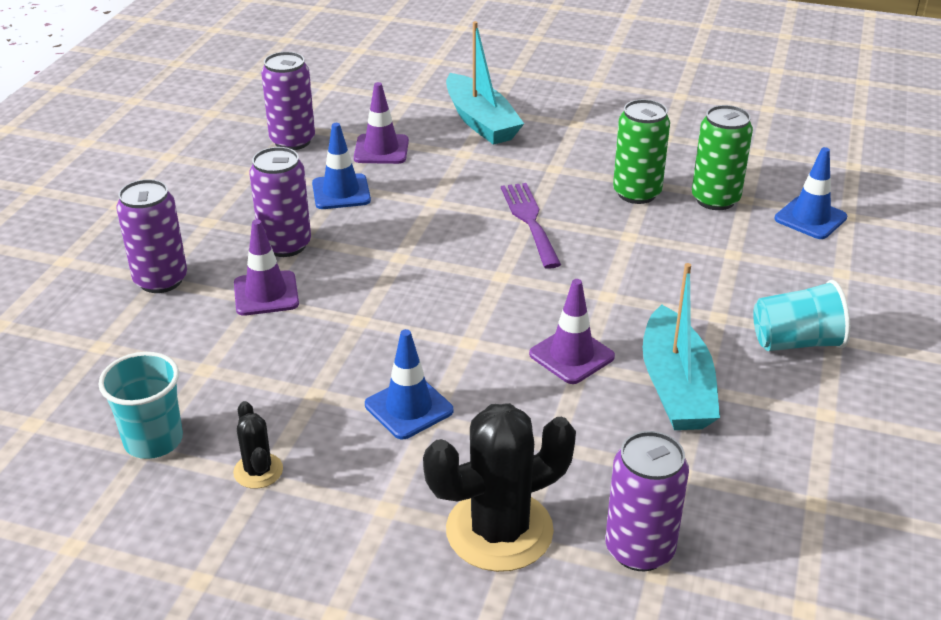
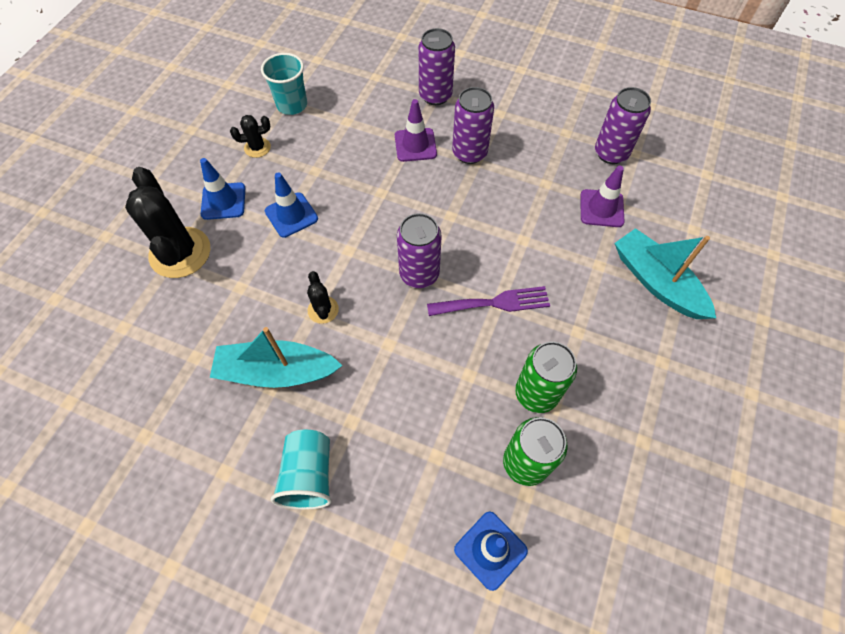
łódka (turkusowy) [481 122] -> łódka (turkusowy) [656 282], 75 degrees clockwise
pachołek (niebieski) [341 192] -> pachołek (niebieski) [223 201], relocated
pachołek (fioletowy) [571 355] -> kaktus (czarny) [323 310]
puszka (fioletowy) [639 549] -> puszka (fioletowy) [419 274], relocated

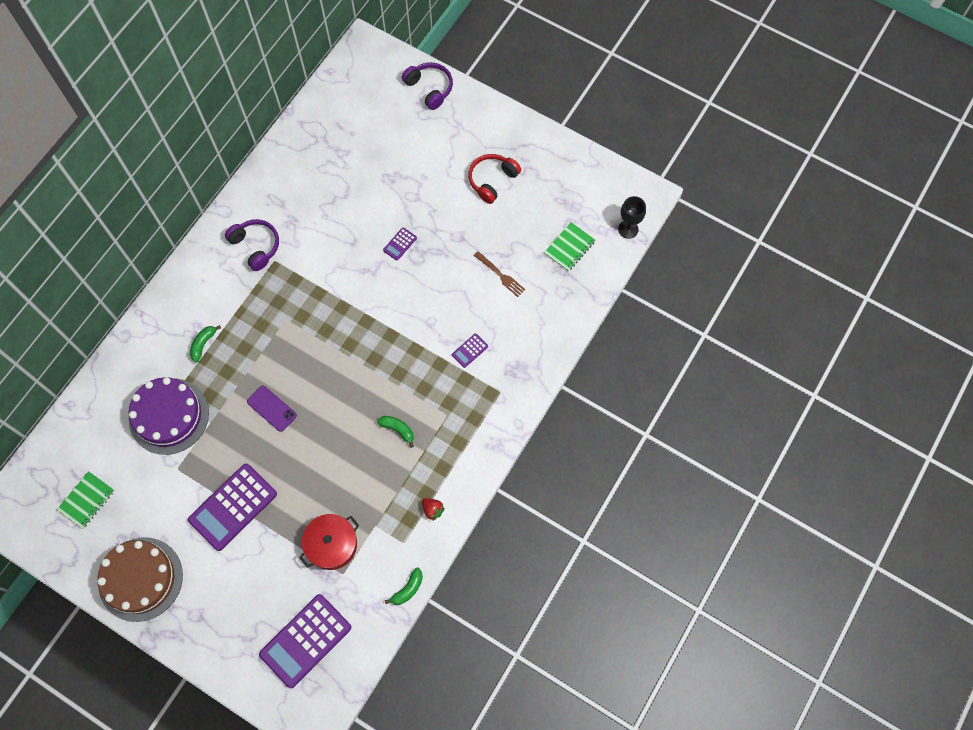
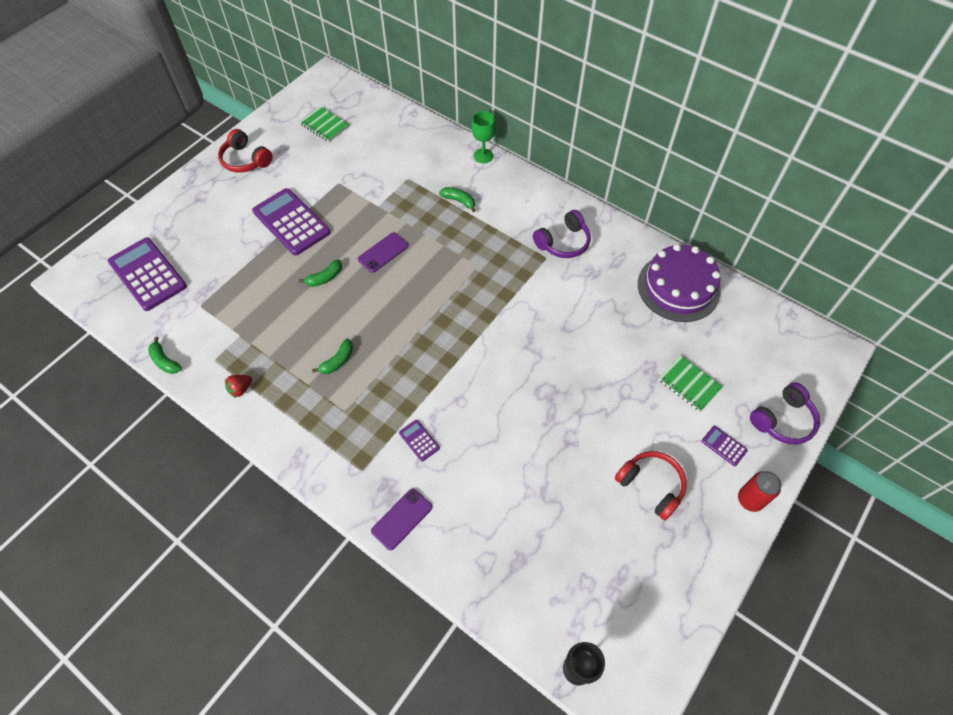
zeszyt (zielony) [569 247] -> zeszyt (zielony) [689 384], relocated
kalkulator (fioletowy) [400 244] -> kalkulator (fioletowy) [724 446], relocated
widelec (brązowy) [500 275] -> none
tort (fioletowy) [169 416] -> tort (fioletowy) [678 287], relocated
garnek (czerwony) [331 544] -> none
tort (brązowy) [140 579] -> słuchawki (czerwony) [245 160]
none -> kielich (zielony) [483 156]
none -> banan (zielony) [325 278]
none -> puszka (czerwony) [750 499]
none -> telefon (fioletowy) [402 519]

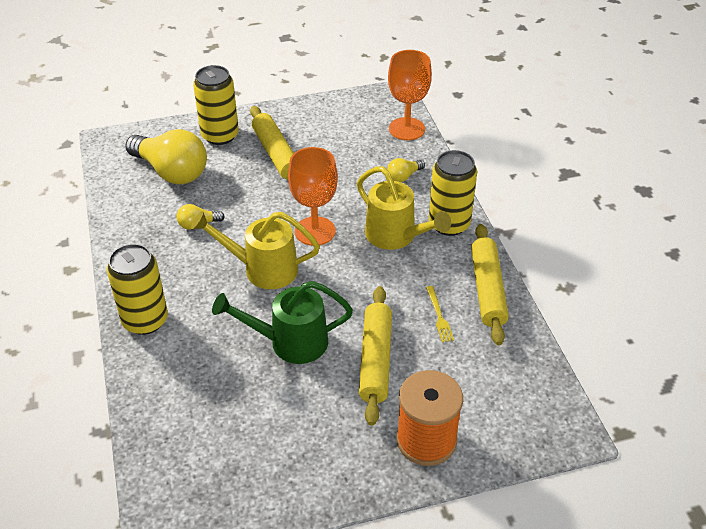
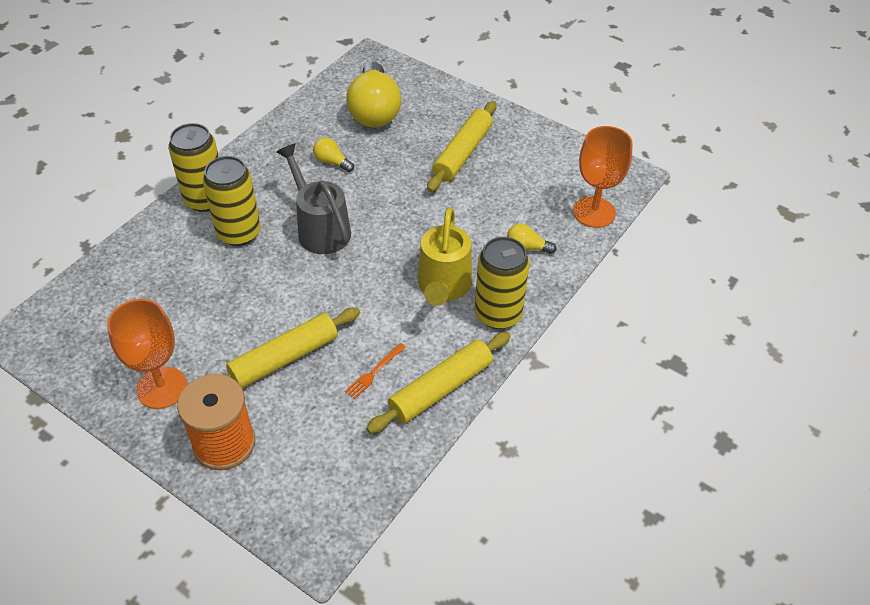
puszka (żółty) [220 135] -> puszka (żółty) [239 232], relocated
kielich (pomarańczowy) [315 231] -> kielich (pomarańczowy) [162 388], relocated
konewka (żółty) [262 269] -> konewka (szary) [320 228]
konewka (zielony) [290 342] -> none
widelec (żółty) [439 316] -> widelec (pomarańczowy) [374 372]

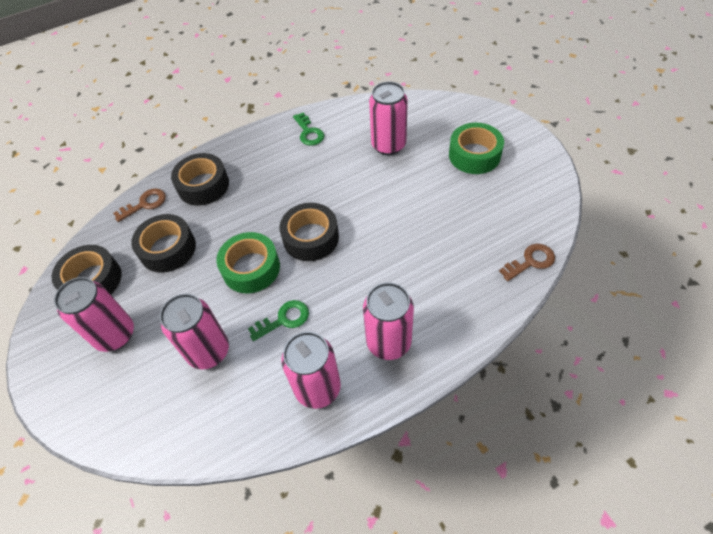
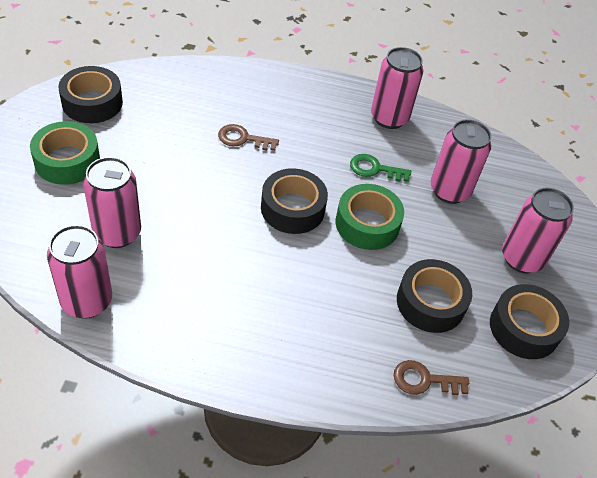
klucz (zielony) [309 132] -> none
taśma klejąca (czarny) [203 185] -> taśma klejąca (czarny) [92 103], relocated
klucz (brązowy) [531 261] -> klucz (brązowy) [243 139], relocated
puszka (różowy) [388 342] -> puszka (różowy) [87 301], relocated

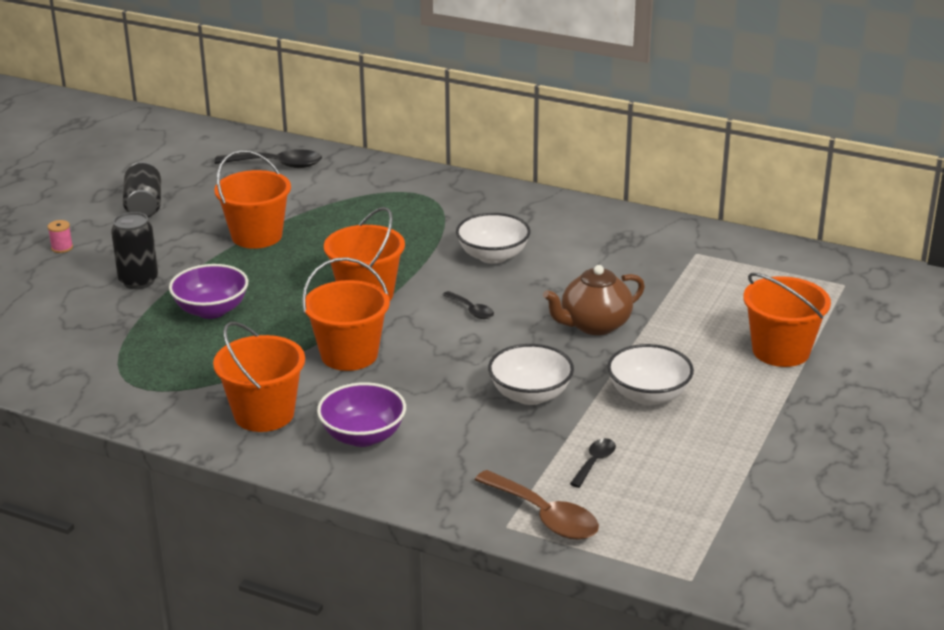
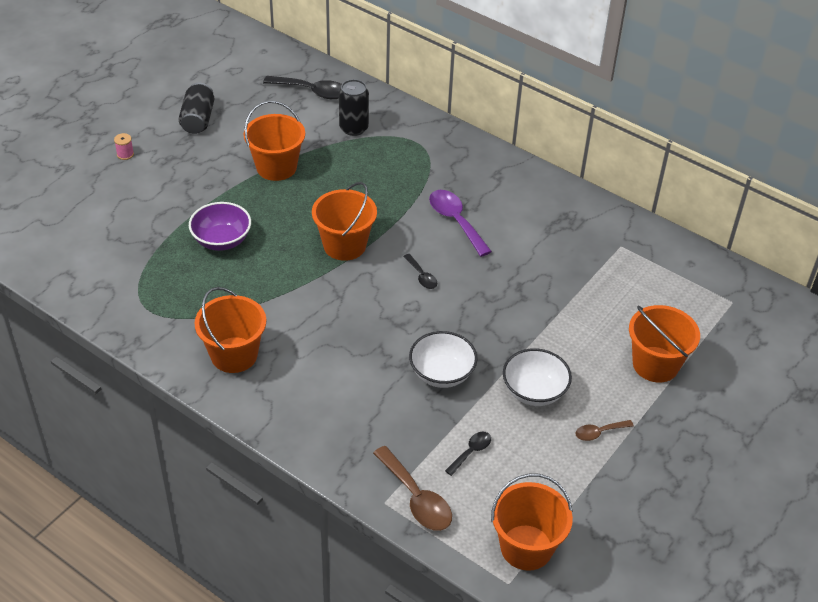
puszka (czarny) [138 281] -> puszka (czarny) [353 128], relocated
miska (biały) [493 256] -> łyżka (fioletowy) [455 221]
wiadro (pomarańczowy) [349 355] -> wiadro (pomarańczowy) [526 547], relocated
imbryk (brązowy) [594 325] -> none
miska (fioletowy) [363 436] -> none
none -> łyżka (brązowy) [599 432]

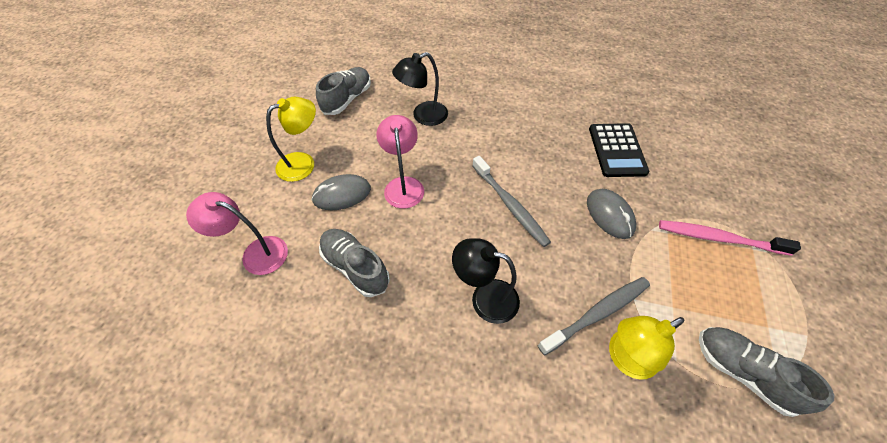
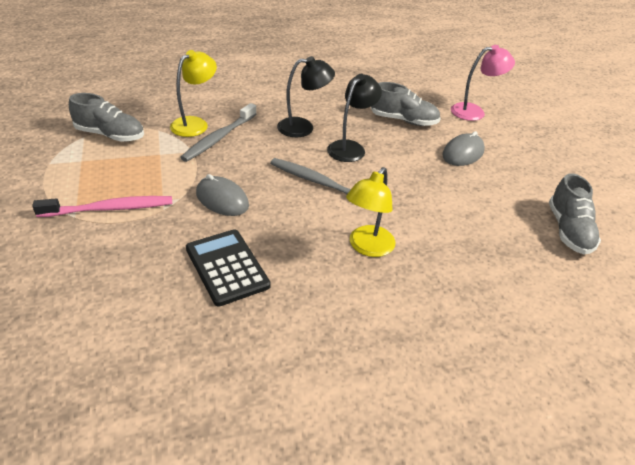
lampka (czarny) [423 116] -> lampka (czarny) [350 147], relocated
lampka (żółty) [303 163] -> lampka (żółty) [367 247], relocated
lampka (różowy) [403 185] -> none

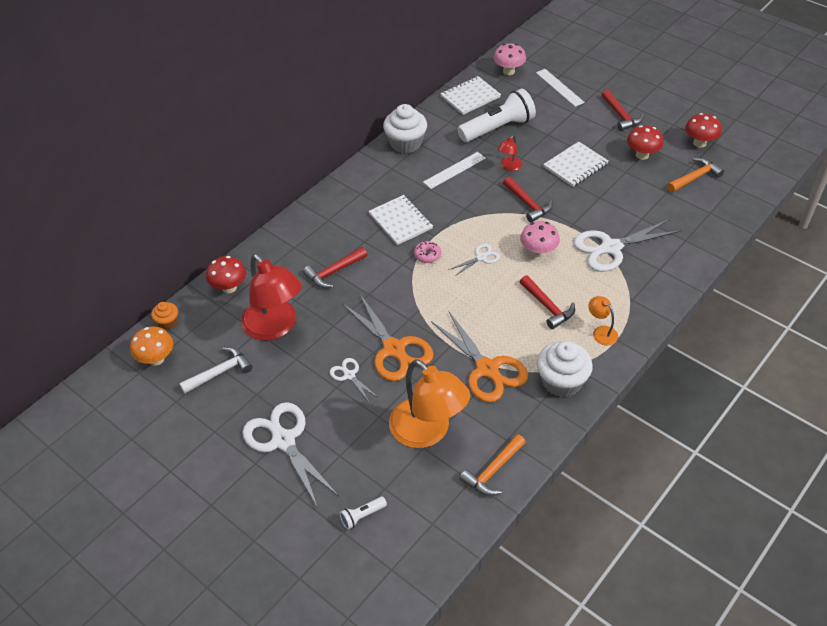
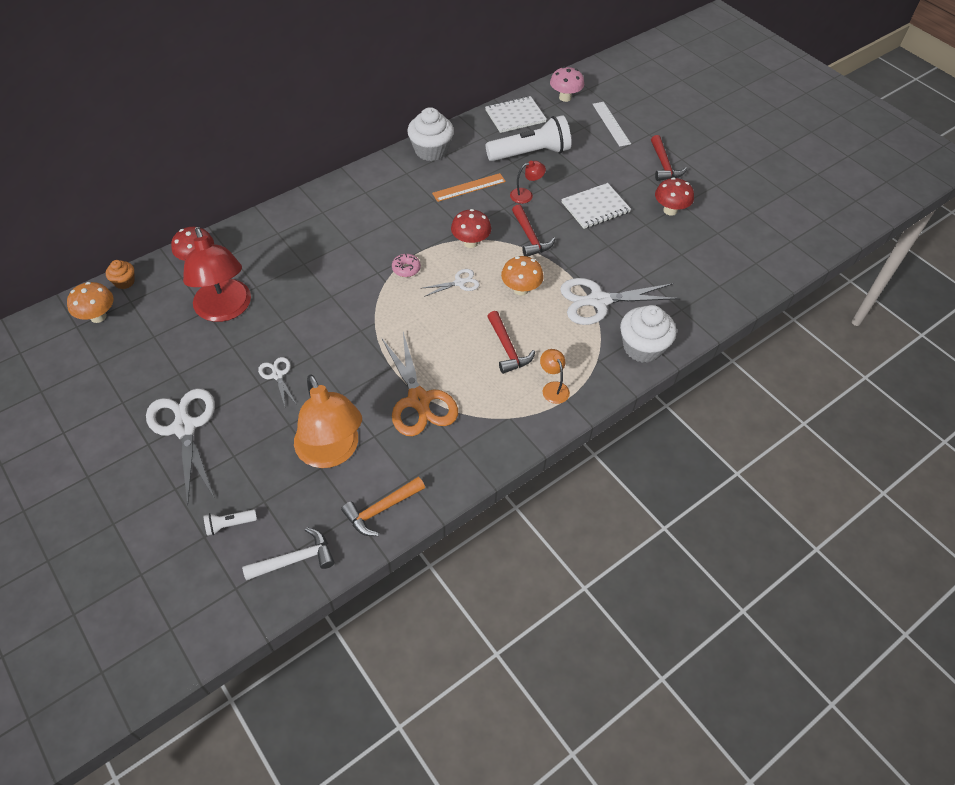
grzyb (czerwony) [699 143] -> grzyb (czerwony) [470 242], relocated
lampka (czerwony) [509 167] -> lampka (czerwony) [526 195], 150 degrees counterclockwise
linijka (biały) [454 170] -> linijka (pomarańczowy) [469 187]
młotek (pomarańczowy) [695 177] -> none
zeszyt (biały) [400 221] -> none
grzyb (różowy) [538 252] -> grzyb (pomarańczowy) [521 289]
młotek (czerwony) [333 272] -> none
nożyczki (pomarańczowy) [394 349] -> none
muffinka (biały) [561 381] -> muffinka (biały) [642 347], relocated
młotek (biały) [220 372] -> młotek (biały) [295 559], relocated

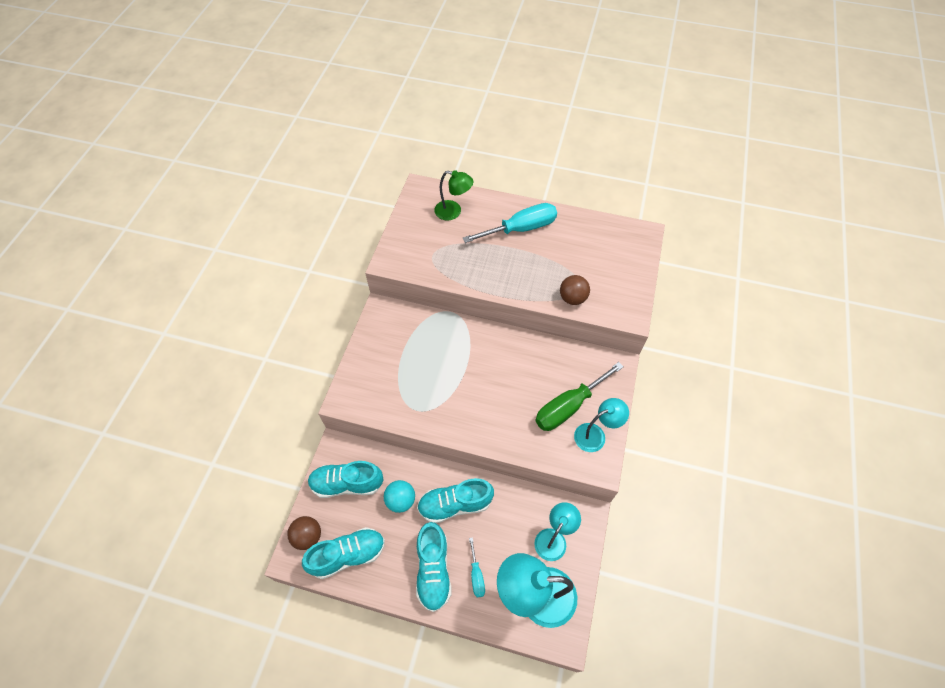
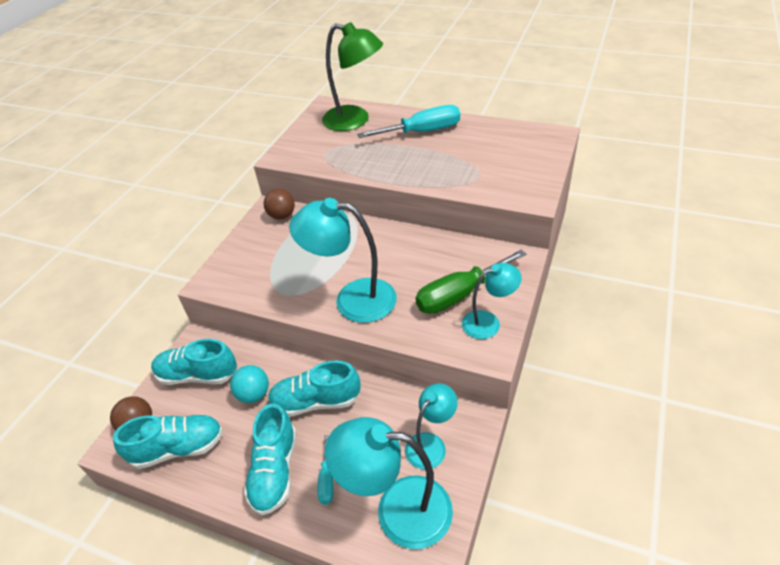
lampka (zielony) [453 212] -> lampka (zielony) [355 120], x1.70
piłka (brązowy) [572 298] -> piłka (brązowy) [282 216], relocated
none -> lampka (turkusowy) [352 299]

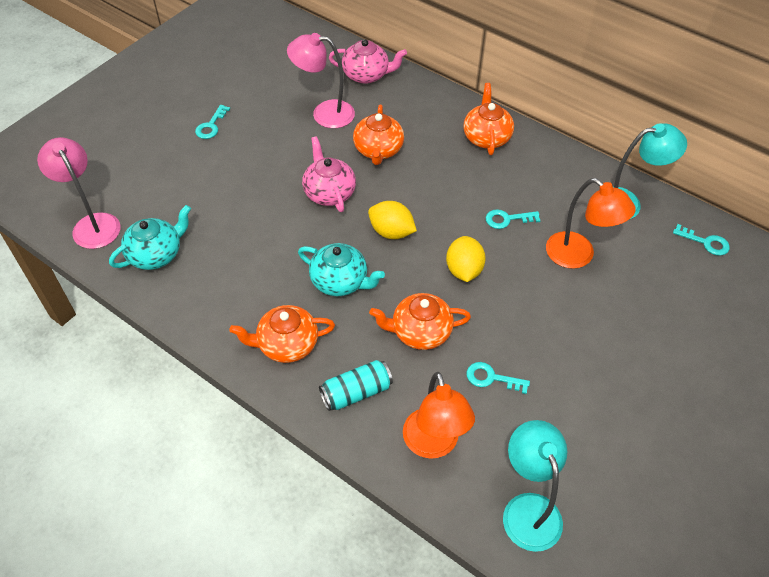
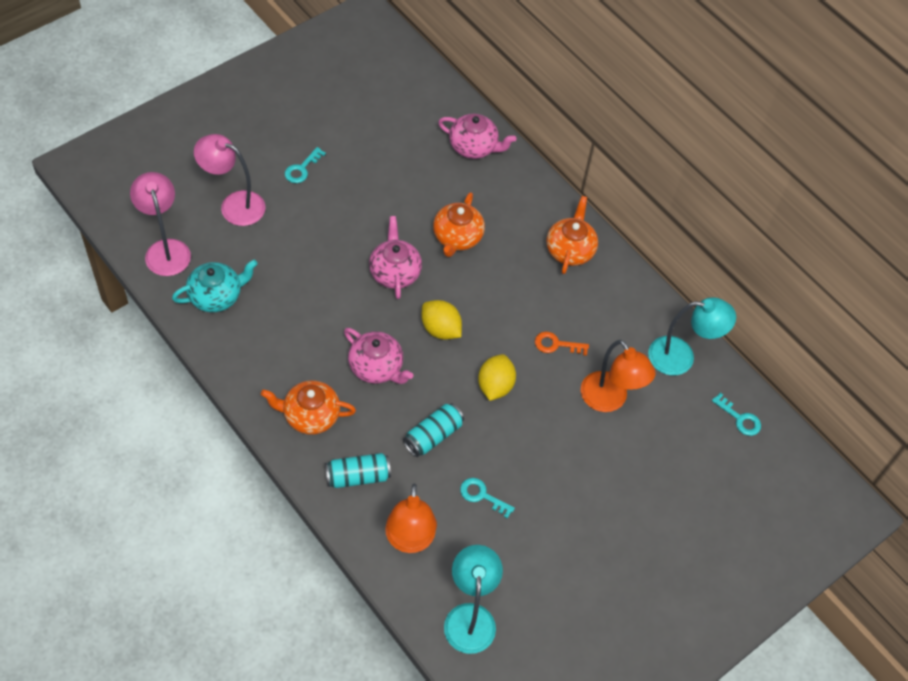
lampka (różowy) [324 113] -> lampka (różowy) [234 205], relocated
klucz (turkusowy) [507 219] -> klucz (pomarańczowy) [556 344]
imbryk (turkusowy) [340 281] -> imbryk (różowy) [376 367]
imbryk (pomarańczowy) [420 332] -> puszka (turkusowy) [433 435]

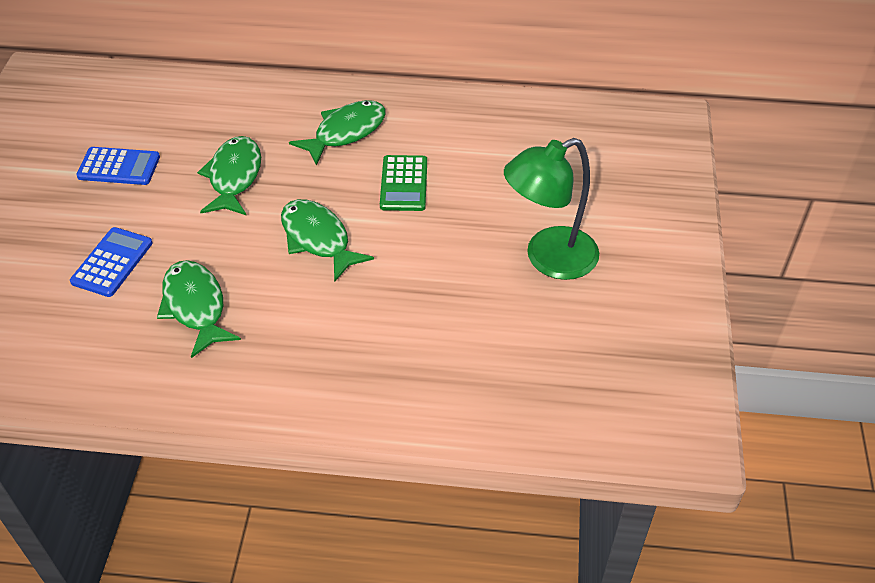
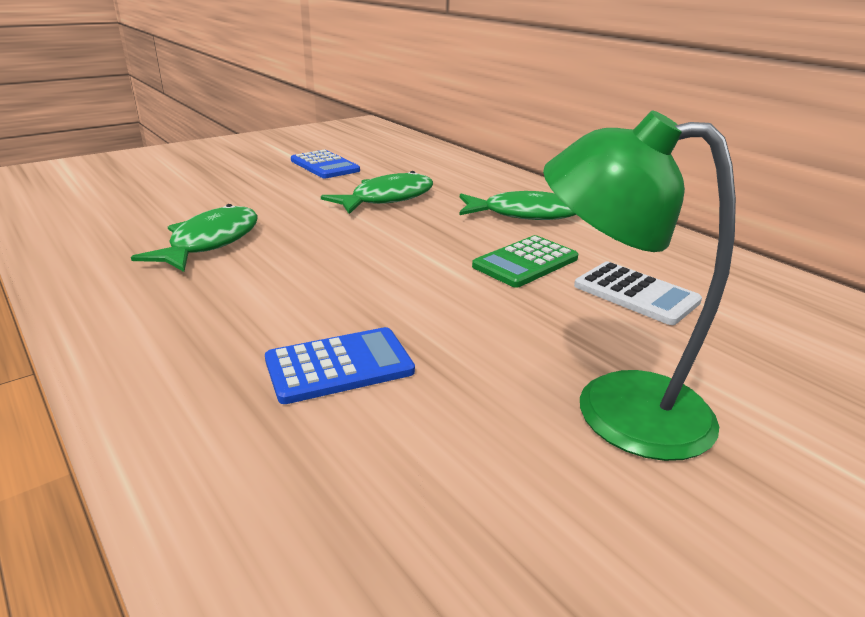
ryba (zielony) [318 239] -> none
kalkulator (niebieski) [112 262] -> kalkulator (niebieski) [339 366], relocated
none -> kalkulator (biały) [636 294]

